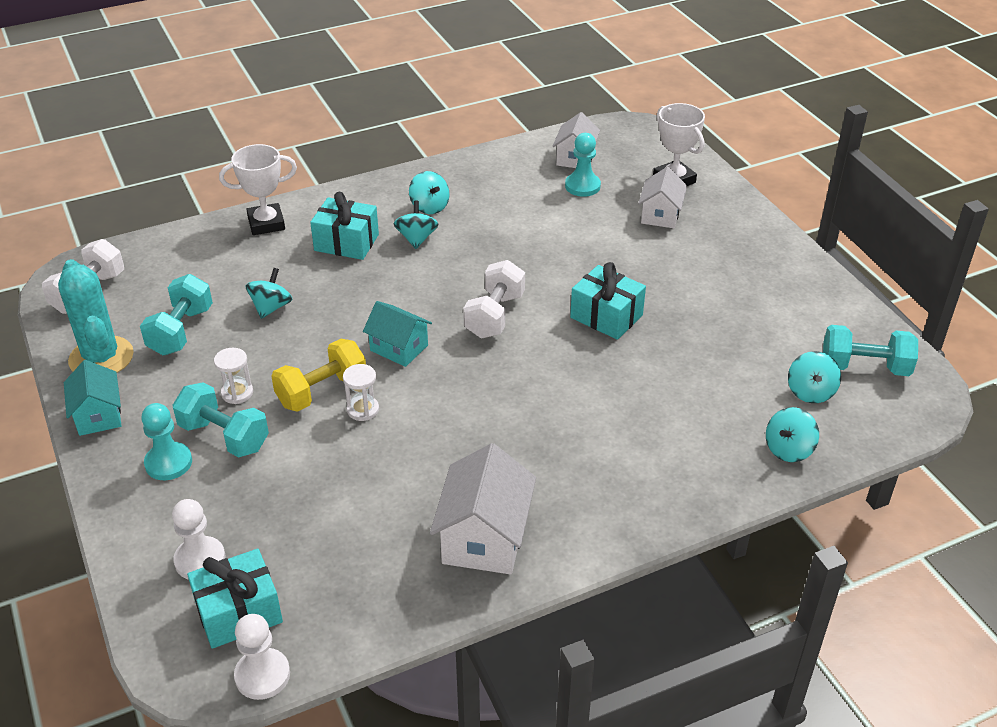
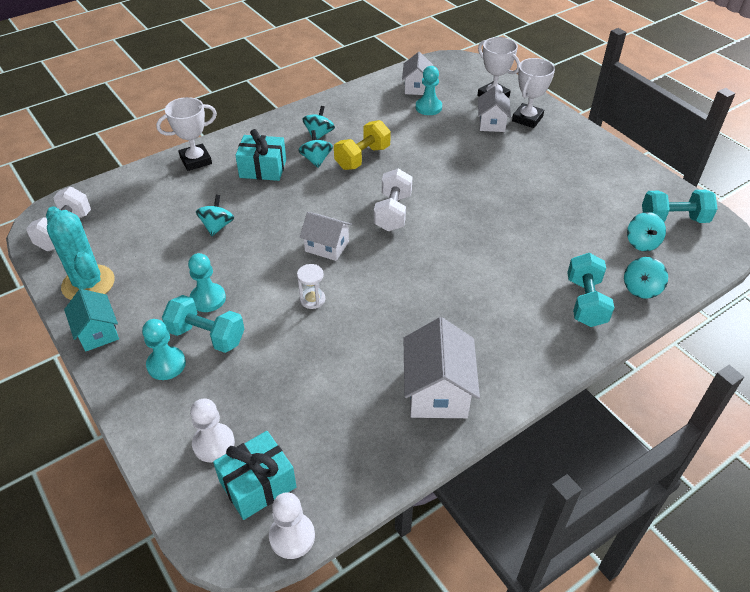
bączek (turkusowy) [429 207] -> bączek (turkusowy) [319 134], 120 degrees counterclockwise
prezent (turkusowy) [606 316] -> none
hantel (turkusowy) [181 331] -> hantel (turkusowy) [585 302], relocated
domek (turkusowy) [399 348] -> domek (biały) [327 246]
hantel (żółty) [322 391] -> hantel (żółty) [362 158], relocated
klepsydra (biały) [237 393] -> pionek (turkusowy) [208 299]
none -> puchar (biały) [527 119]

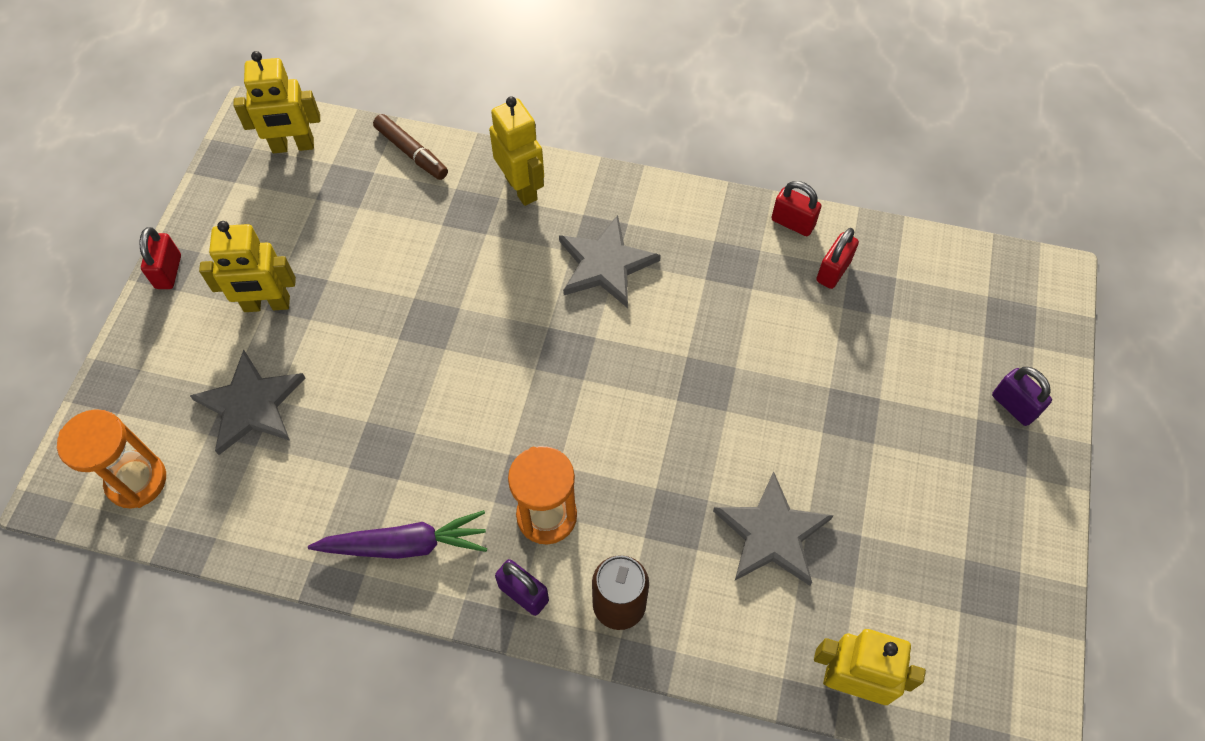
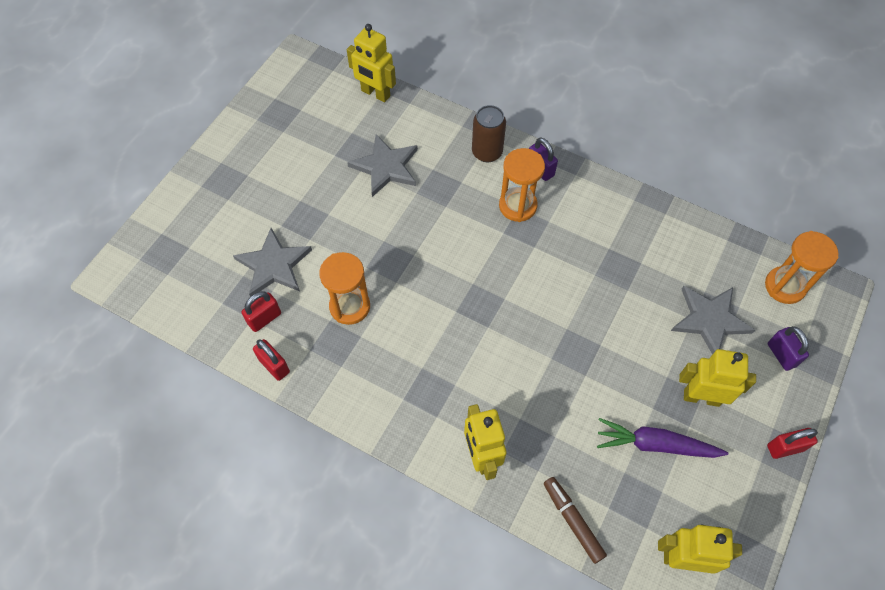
gwiazda (szary) [605 265] -> gwiazda (szary) [274 265], relocated
kłódka (czerwony) [168 272] -> kłódka (czerwony) [785 448], 60 degrees clockwise
kłódka (fioletowy) [1013 406] -> kłódka (fioletowy) [781 355], relocated
marchewka (fioletowy) [405 544] -> marchewka (fioletowy) [656 445], relocated
none -> klepsydra (pomarańczowy) [350 306]

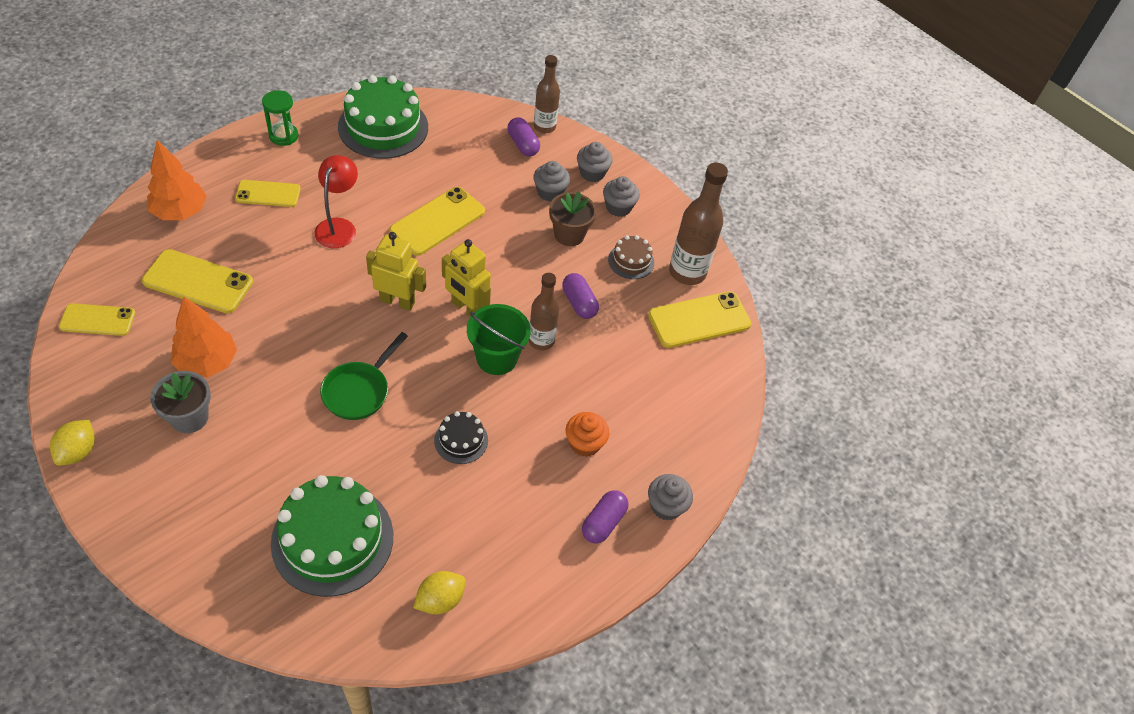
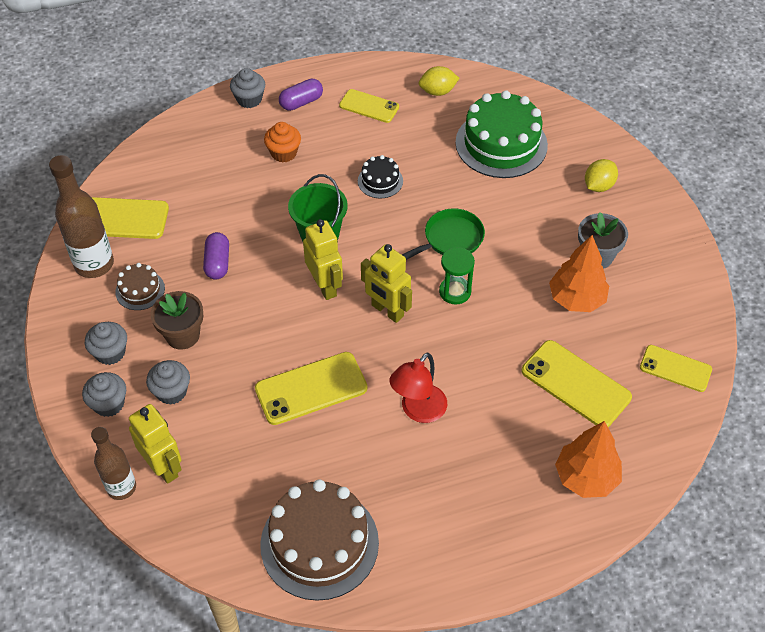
tort (zielony) [383 127] -> tort (brązowy) [319 543]
klepsydra (zielony) [283 136] -> klepsydra (zielony) [455 292], relocated
kapsułka (fioletowy) [523 144] -> robot (żółty) [163 467]
telefon (żółty) [268 194] -> telefon (żółty) [369 106], relocated
butelka (brązowy) [541 340] -> none
cytryna (żółty) [78 451] -> cytryna (żółty) [598 186], relocated

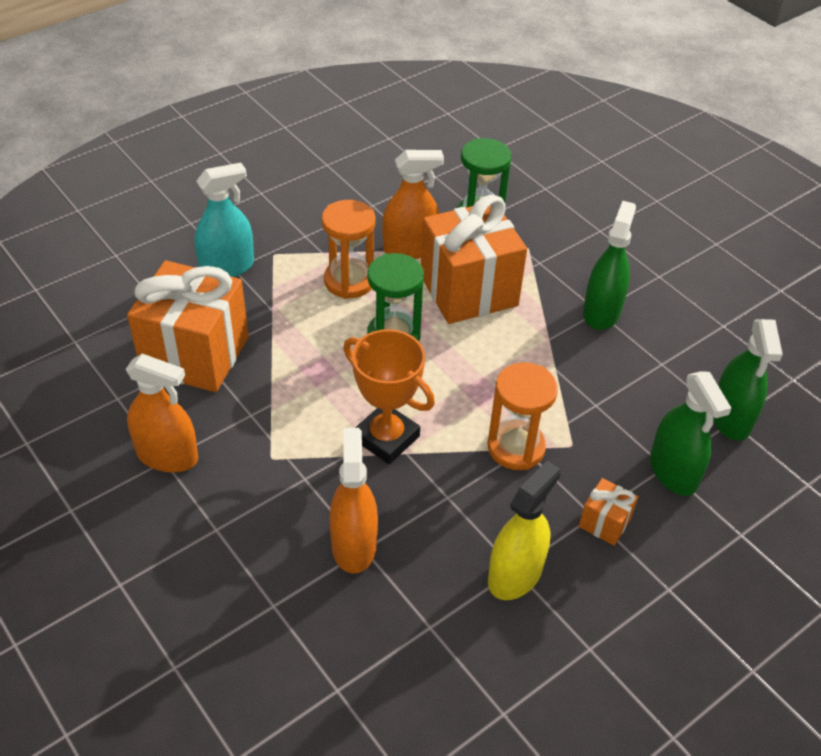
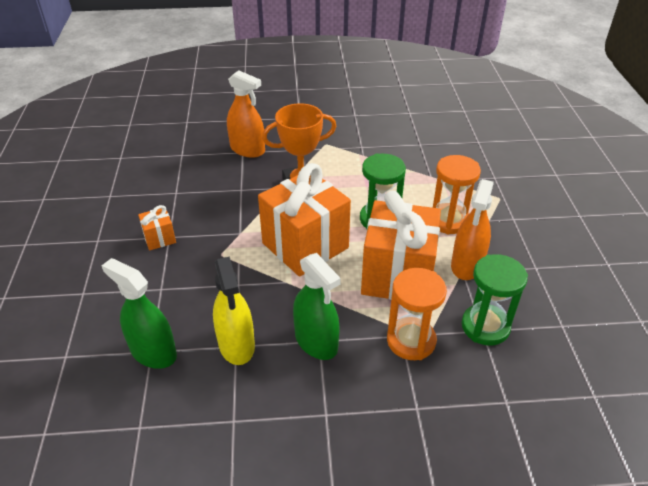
spryskiwacz (turkusowy) [227 267] -> none
prezent (pomarańczowy) [195 355] -> prezent (pomarańczowy) [305 245], relocated
spryskiwacz (pomarańczowy) [167 456] -> none
klepsydra (pomarańczowy) [516 447] -> klepsydra (pomarańczowy) [411 341], relocated
spryskiwacz (zielony) [673 472] -> none
spryskiwacz (żółty) [515 575] -> spryskiwacz (żółty) [236 345], relocated

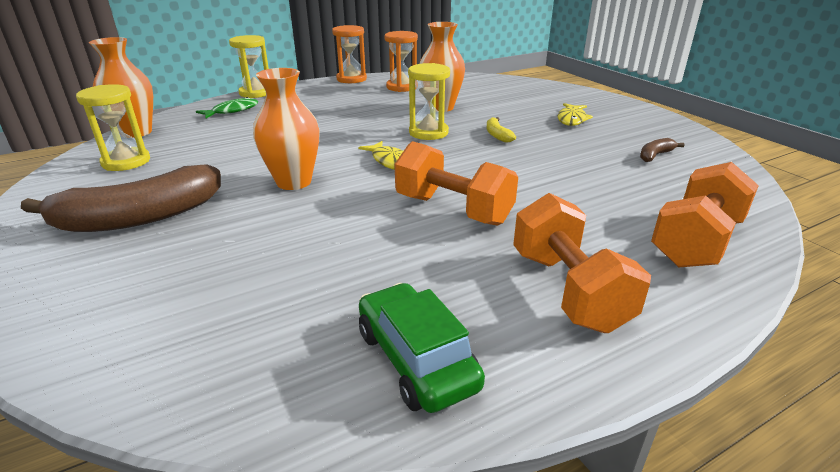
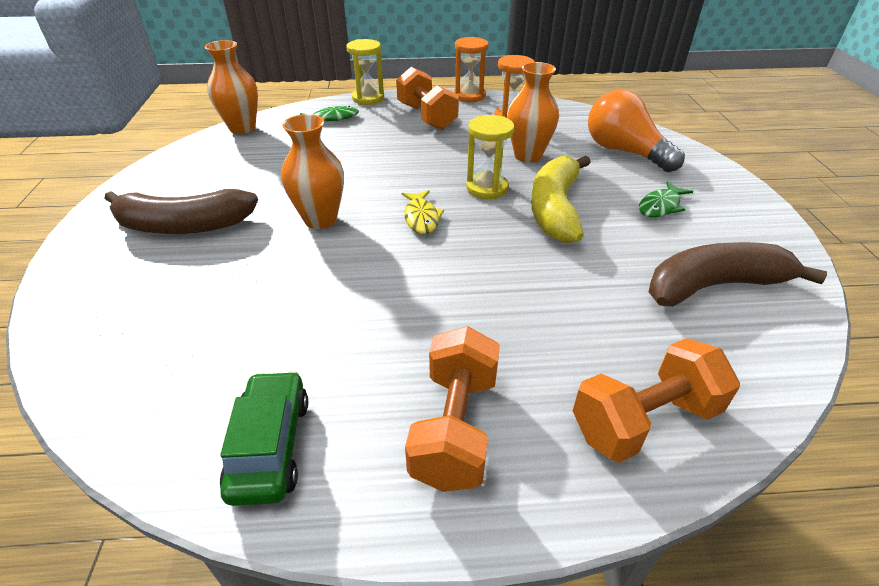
klepsydra (żółty) [126 162] -> none
ryba (żółty) [572 119] -> ryba (zielony) [660 206]
banan (żółty) [497 135] -> banan (żółty) [555 209], x2.40
banan (brązowy) [655 155] -> banan (brązowy) [713 286], x2.40
hantel (pomarańczowy) [453 210] -> hantel (pomarańczowy) [427 117], relocated
none -> żarówka (pomarańczowy) [624 152]

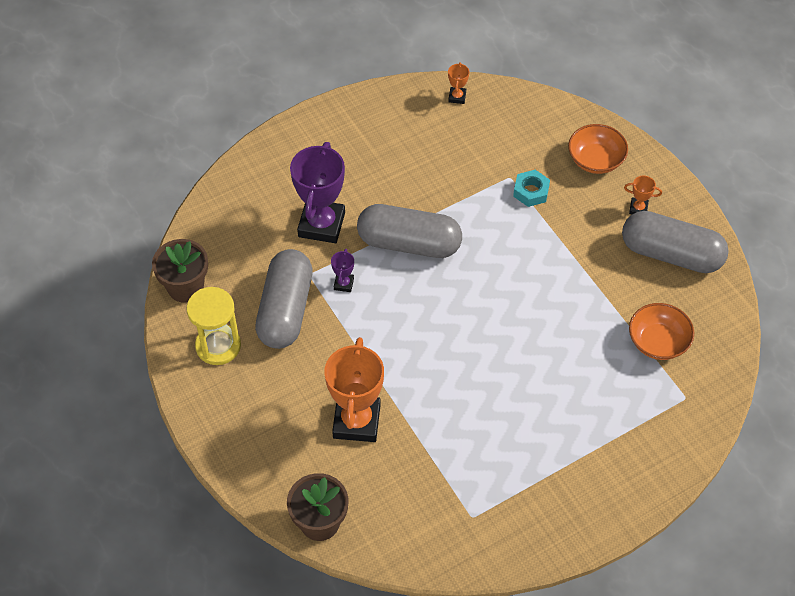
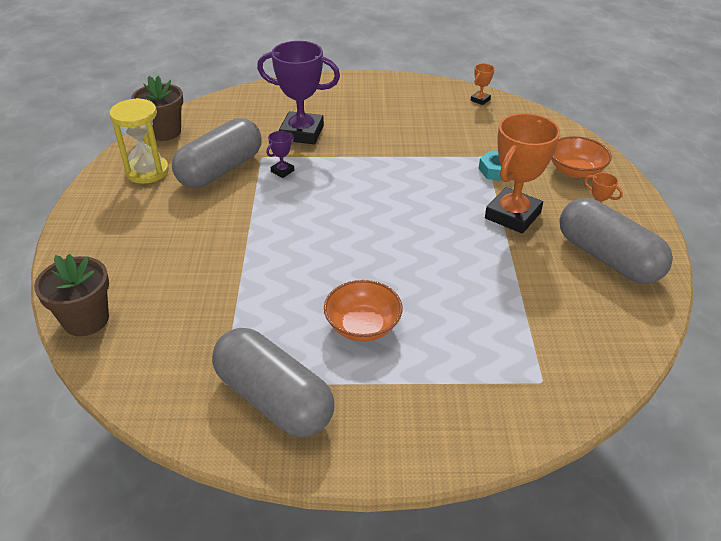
puchar (fioletowy) [321 224] -> puchar (fioletowy) [302 133], 60 degrees clockwise
kapsułka (szary) [409 243] -> kapsułka (szary) [274 399], relocated
miska (pomarańczowy) [658 342] -> miska (pomarańczowy) [363 326], relocated
puchar (pomarańczowy) [356 421] -> puchar (pomarańczowy) [512 215], relocated

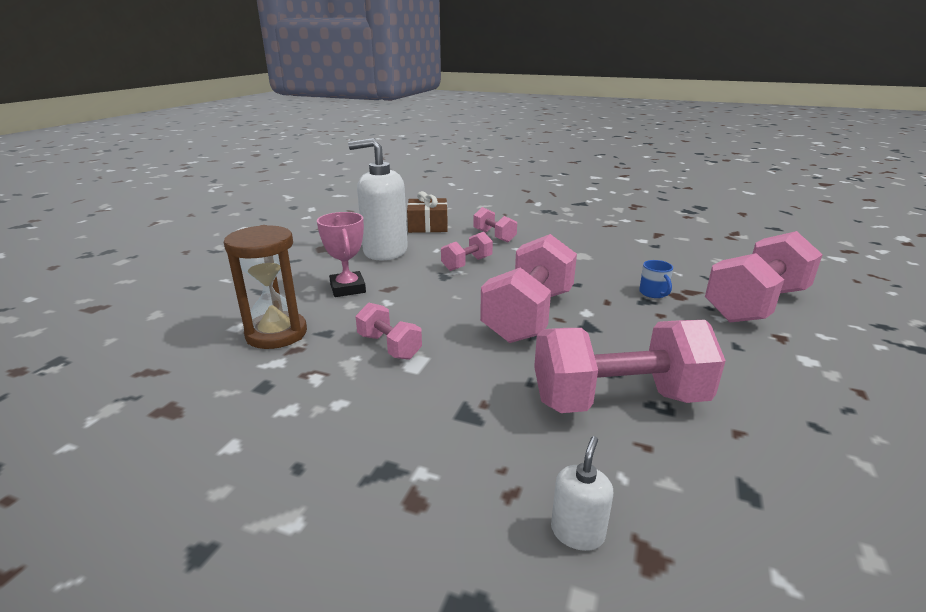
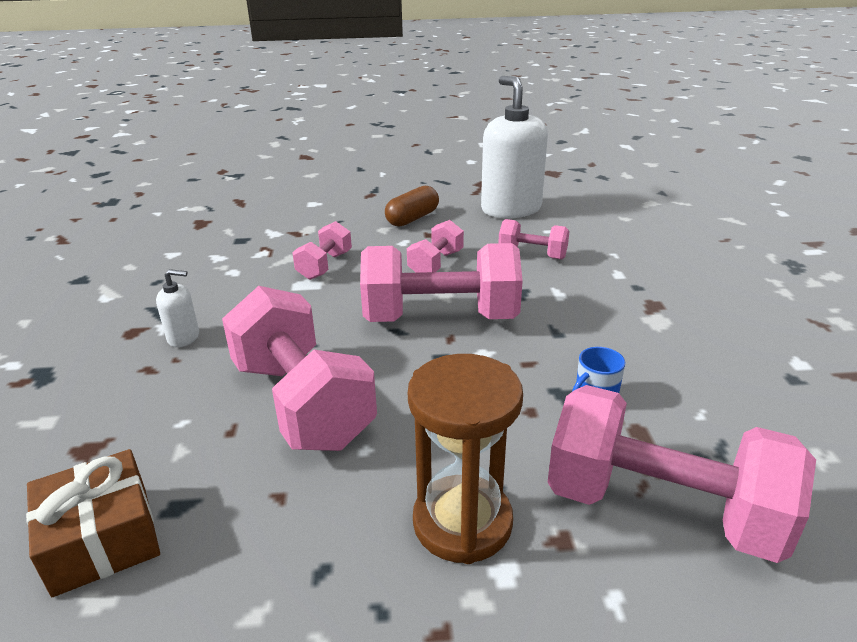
prezent (brązowy) [428 226] -> prezent (brązowy) [102 539], relocated
hantel (różowy) [494 236] -> hantel (różowy) [436 264], relocated
puchar (różowy) [348 288] -> kapsułka (brązowy) [412 218]
klepsydra (brązowy) [276 334] -> klepsydra (brązowy) [462 522], relocated
dozownik mydła (biały) [577 532] -> dozownik mydła (biały) [184 337], relocated

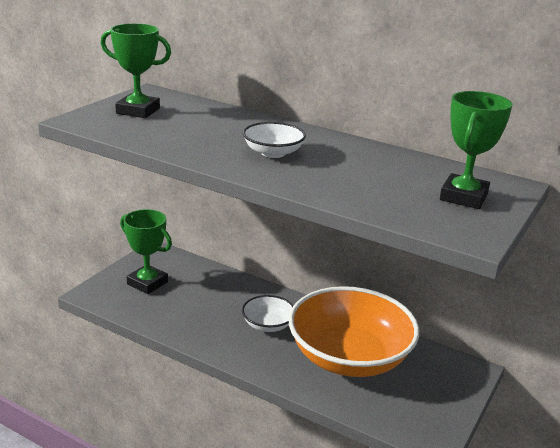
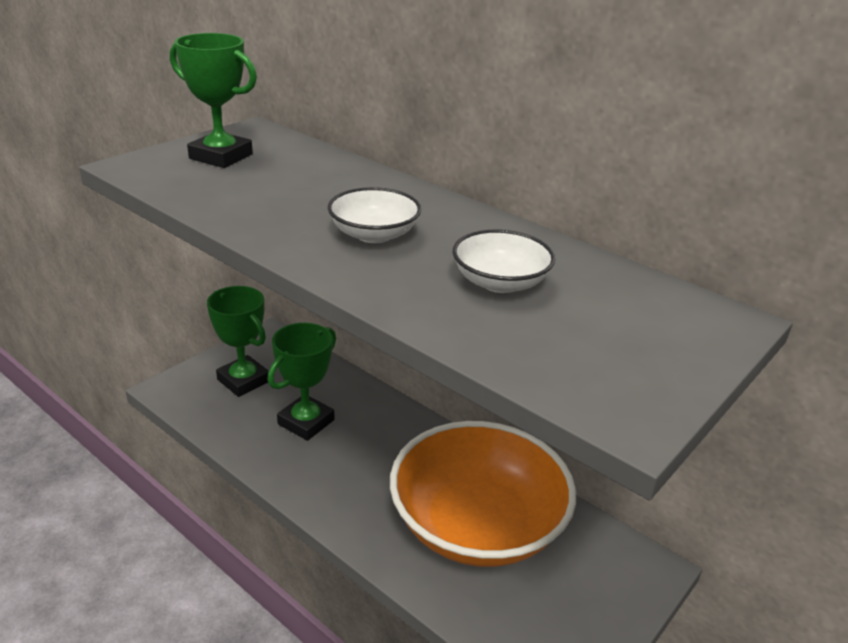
puchar (zielony) [463 197] -> puchar (zielony) [306 422], relocated
miska (biały) [268 325] -> miska (biały) [500 282], relocated

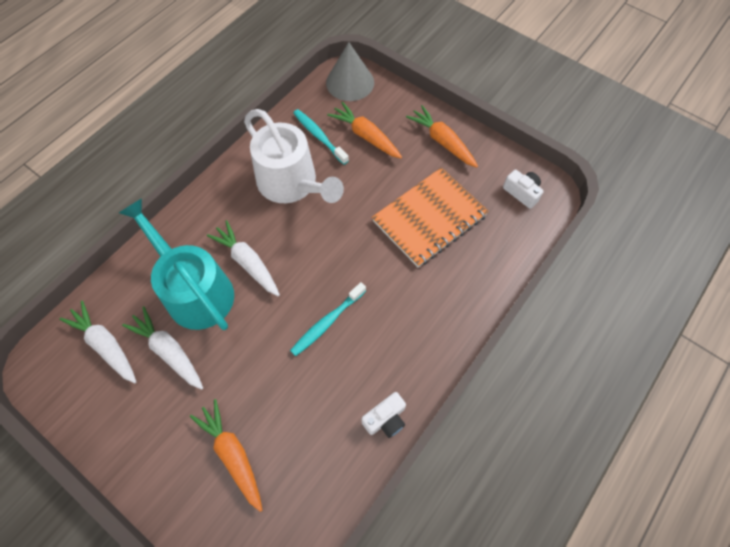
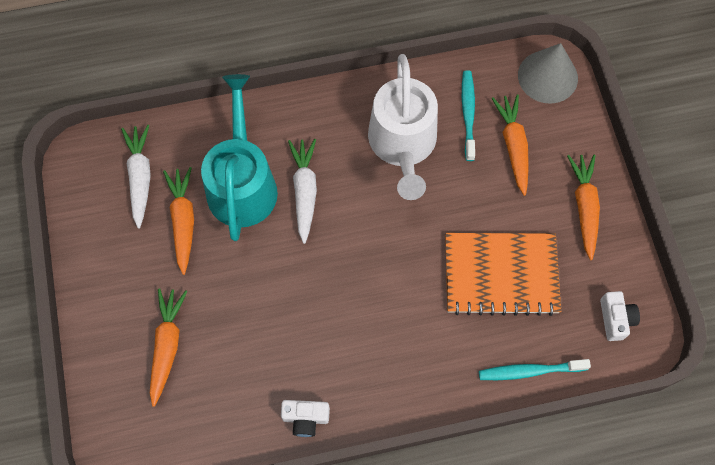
szczoteczka do zębów (turkusowy) [327 322] -> szczoteczka do zębów (turkusowy) [530 371], relocated
marchewka (biały) [169 351] -> marchewka (pomarańczowy) [183 221]

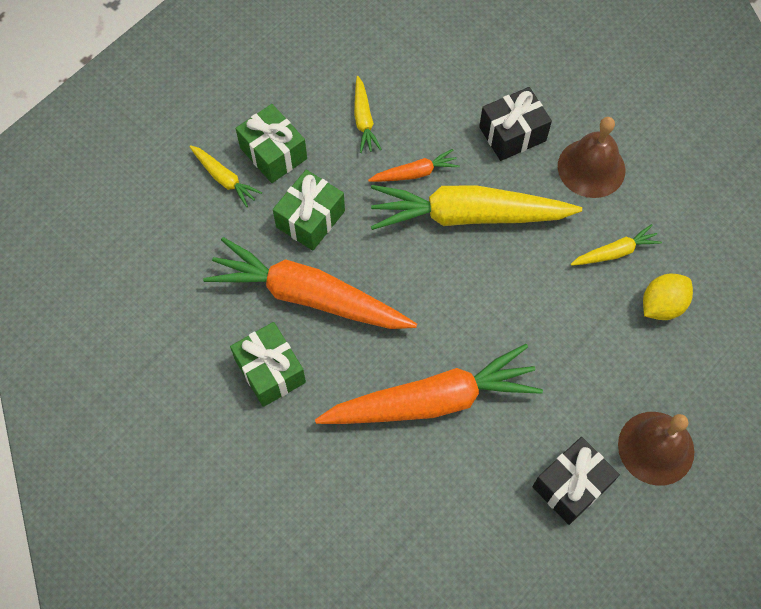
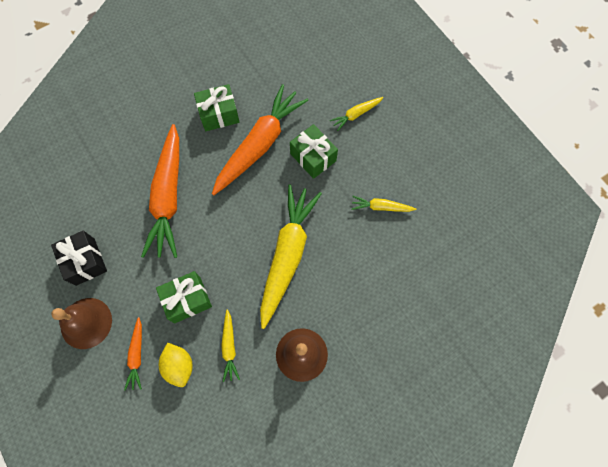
prezent (czarny) [512 134] -> none
prezent (zielony) [273 153] -> prezent (zielony) [187 300], relocated
marchewka (pomarańczowy) [415 173] -> marchewka (pomarańczowy) [137 355], relocated

